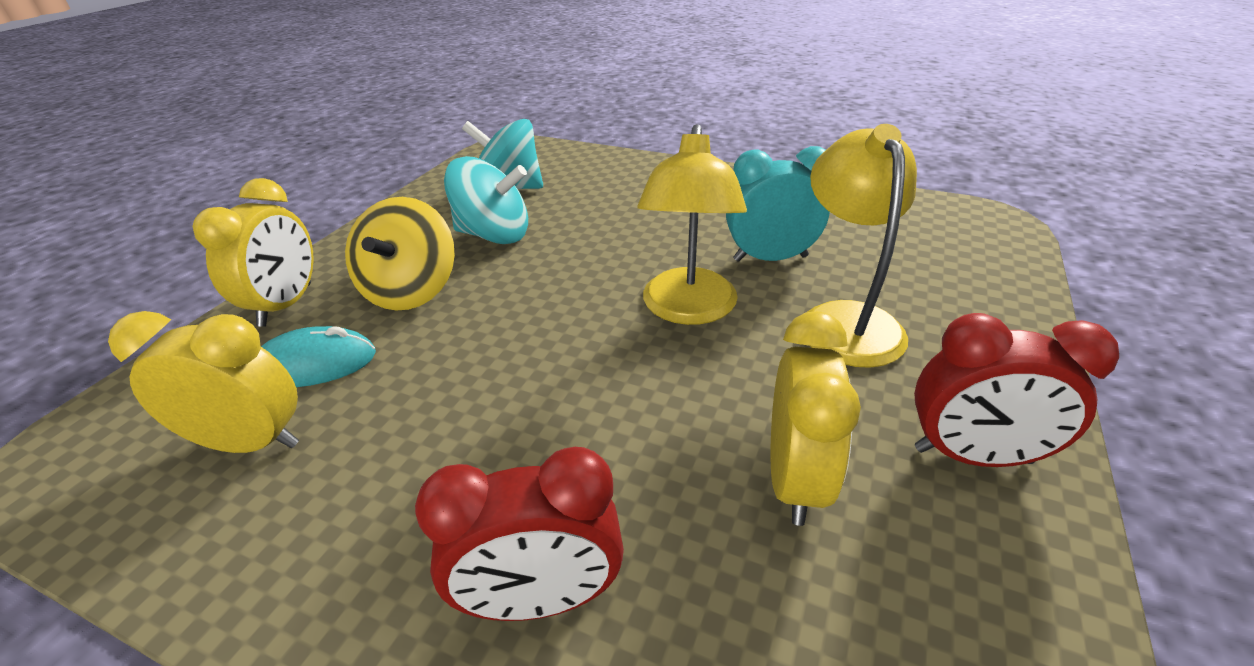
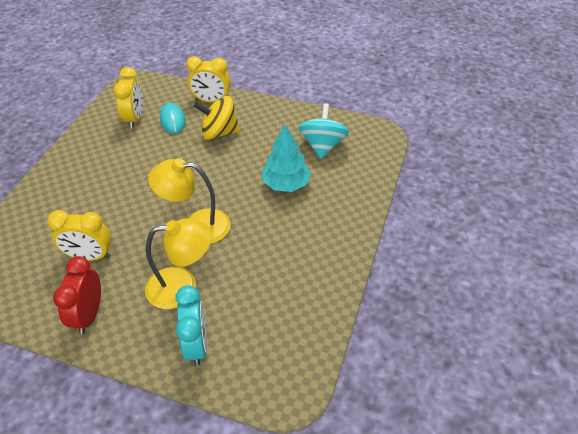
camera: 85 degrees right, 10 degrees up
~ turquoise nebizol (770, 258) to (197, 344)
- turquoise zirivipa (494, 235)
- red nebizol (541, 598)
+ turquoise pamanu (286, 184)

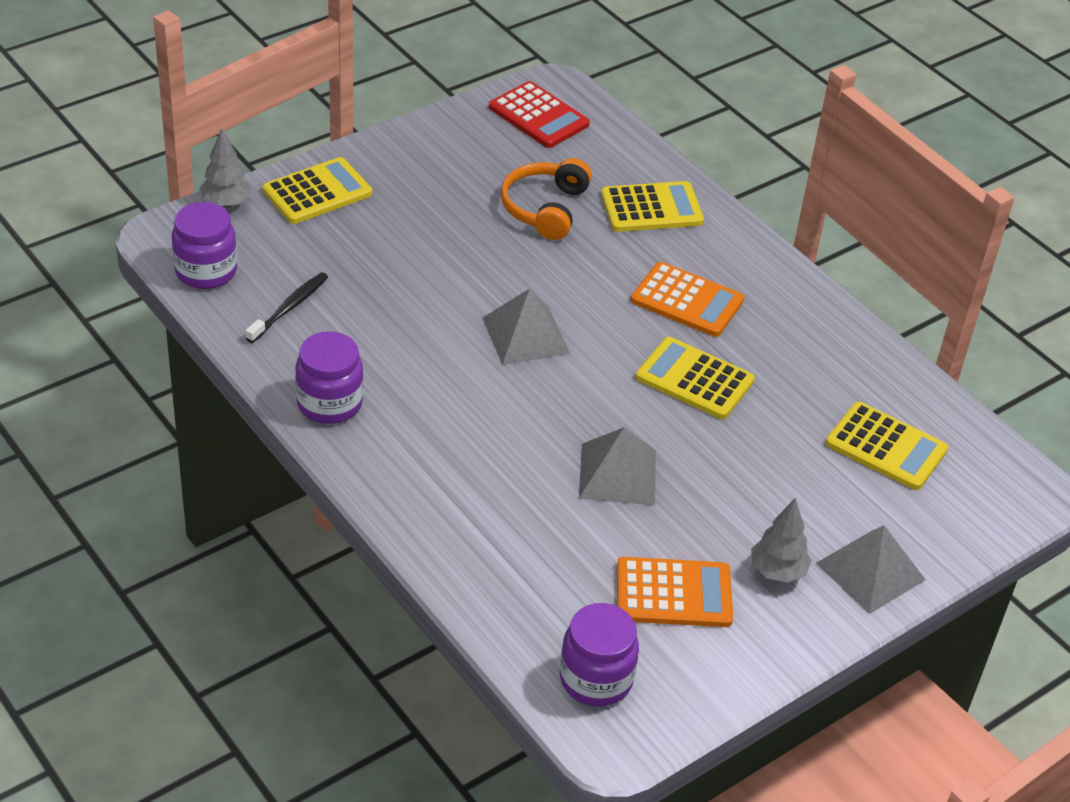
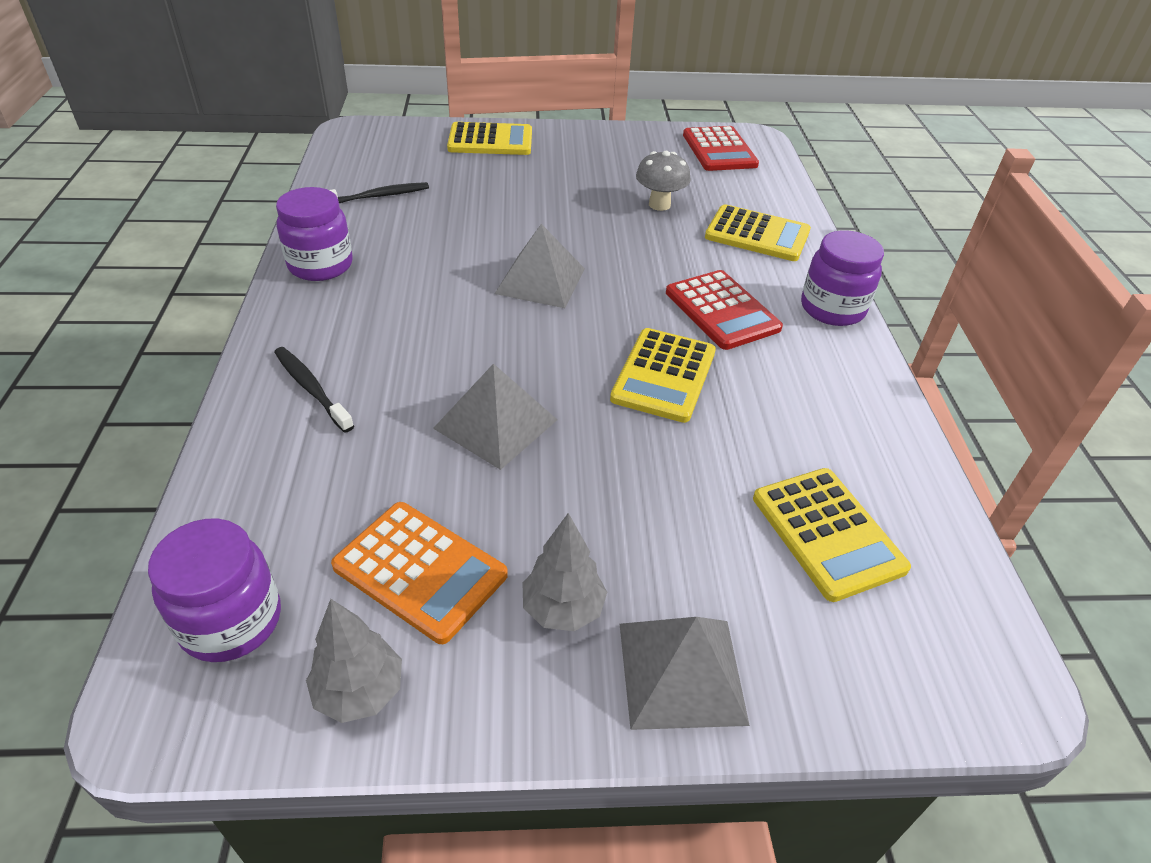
camera: 35 degrees right, 0 degrees up
~ grey pamanu (226, 203) to (359, 691)
~ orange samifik (545, 208) to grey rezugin (659, 205)
~ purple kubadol (206, 271) to (832, 309)
~ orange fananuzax (687, 301) to red fananuzax (721, 310)
~ yellow fananuzax (694, 379) = (663, 375) 135 degrees counterclockwise
+ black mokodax (311, 389)

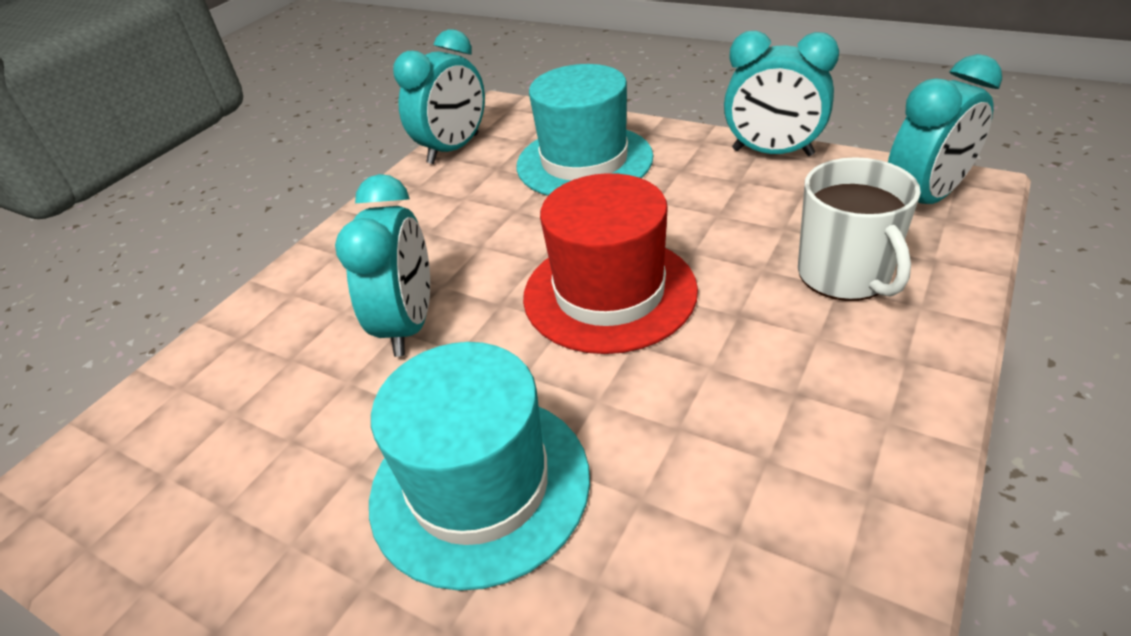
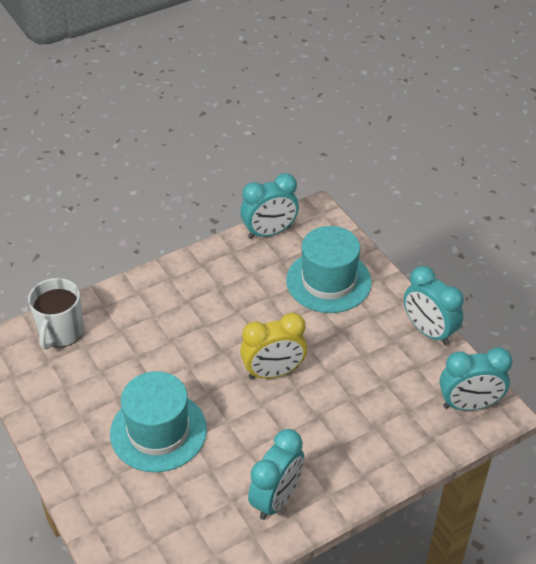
camera: 25 degrees right, 5 degrees up
~ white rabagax (845, 275) to (61, 332)
~ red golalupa (609, 292) to yellow nebizol (273, 372)
~ turquoise nebizol (409, 325) to (276, 499)

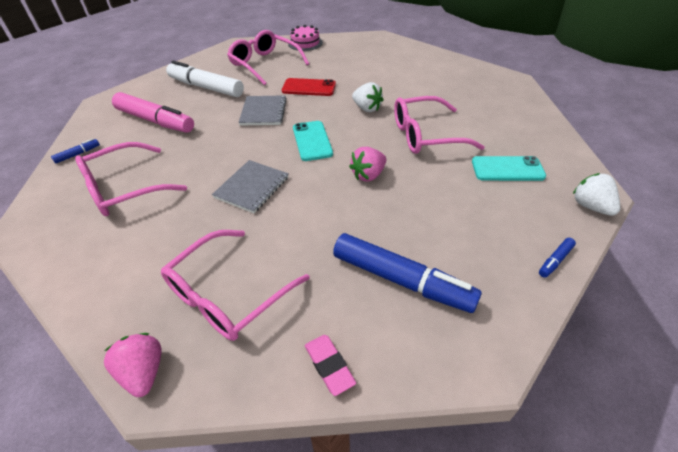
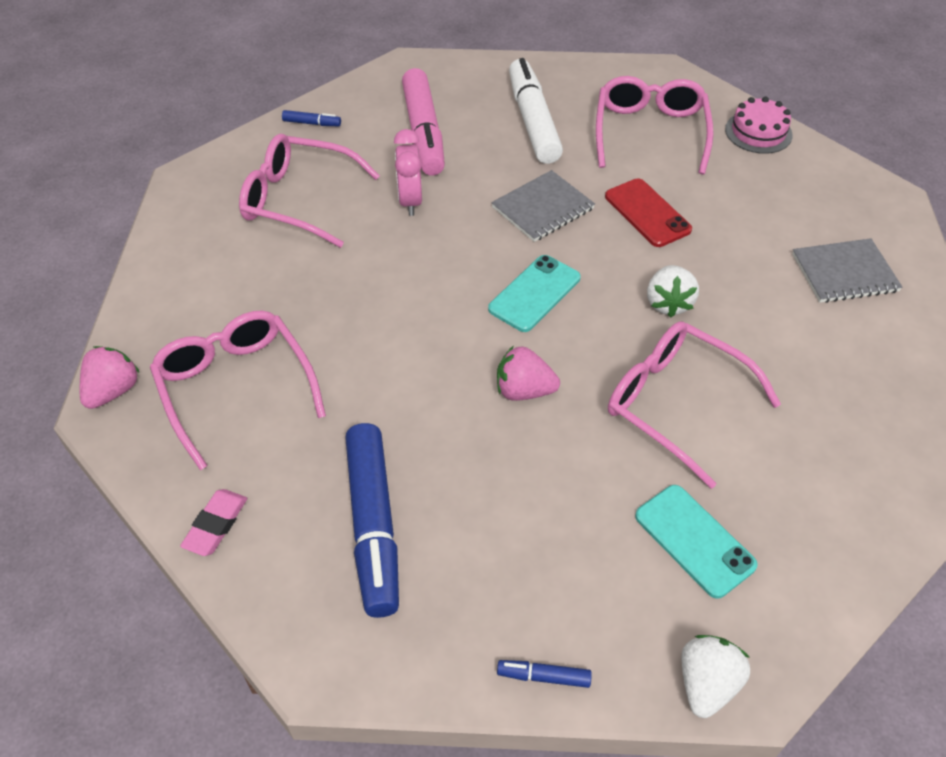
camera: 50 degrees right, 5 degrees up
~ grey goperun (252, 187) to (844, 273)
~ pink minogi (228, 294) = (235, 388) 60 degrees clockwise
+ pink nebizol (410, 201)

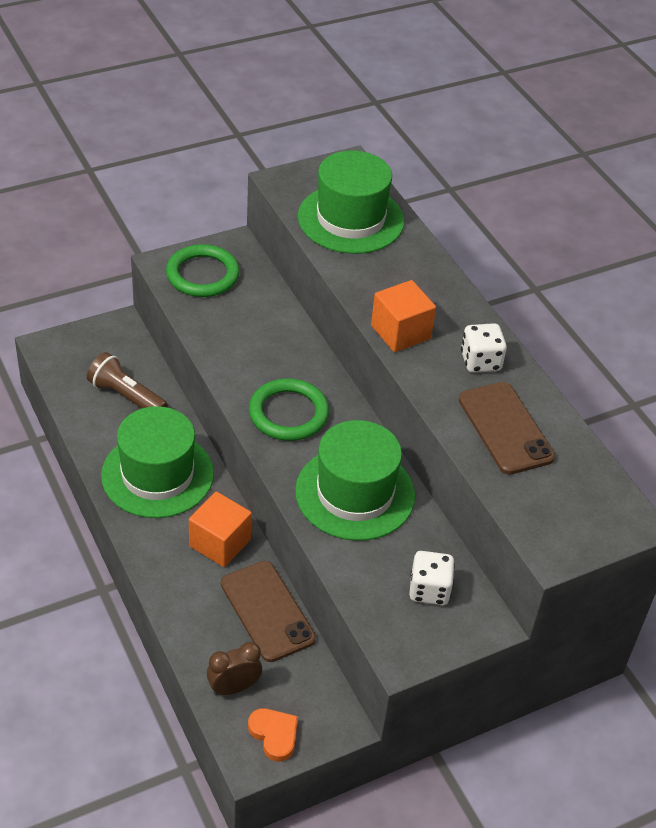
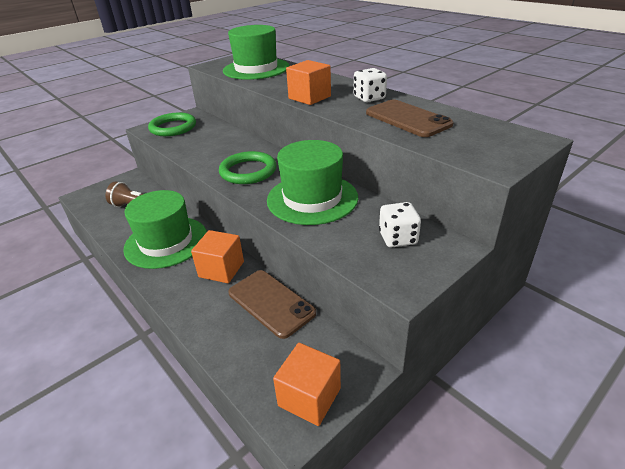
camera: 10 degrees left, 10 degrees down
- brown nebizol (234, 687)
~ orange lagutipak (274, 735) to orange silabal (309, 397)

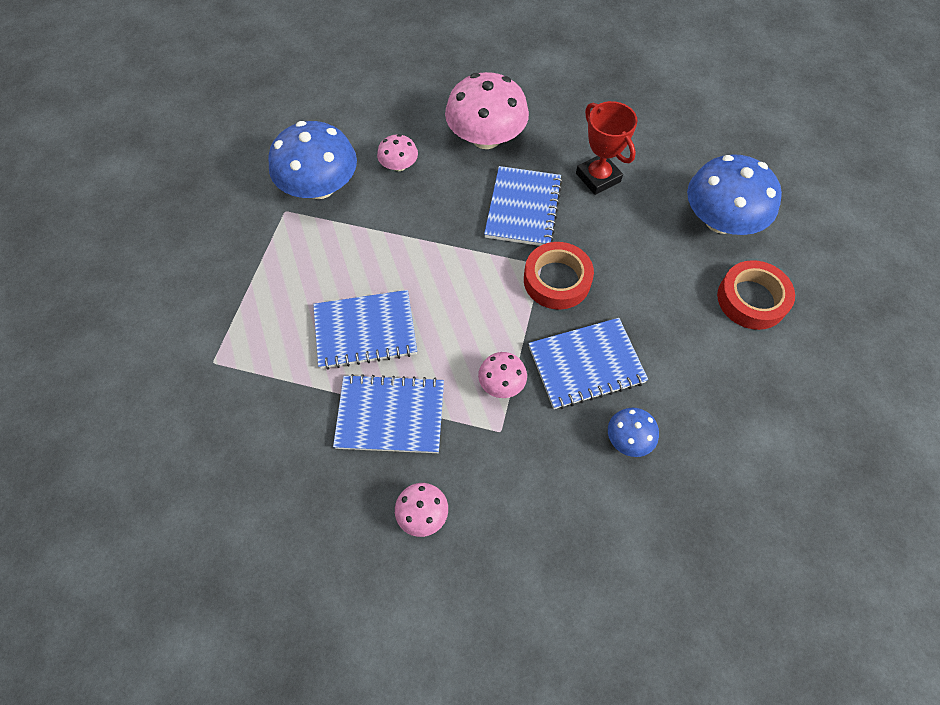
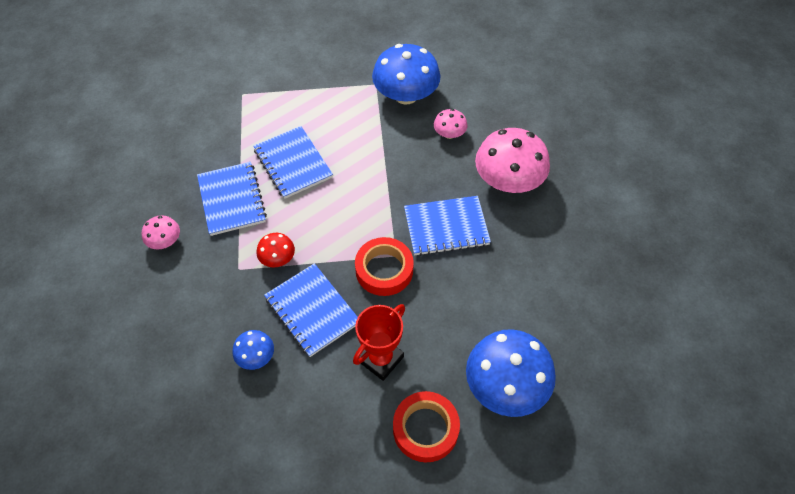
camera: 70 degrees right, 5 degrees down
~ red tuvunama (598, 177) to (381, 359)
~ pink rezugin (501, 383) to red rezugin (277, 258)

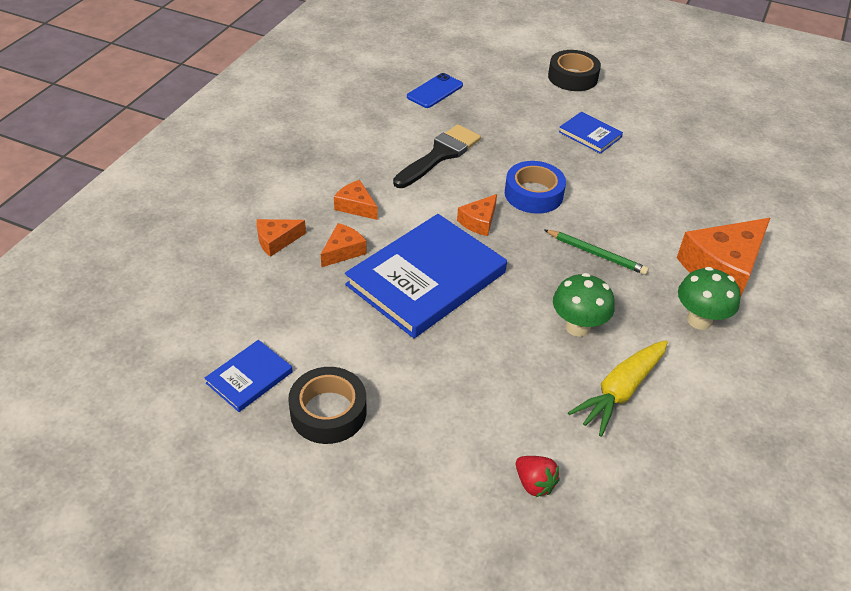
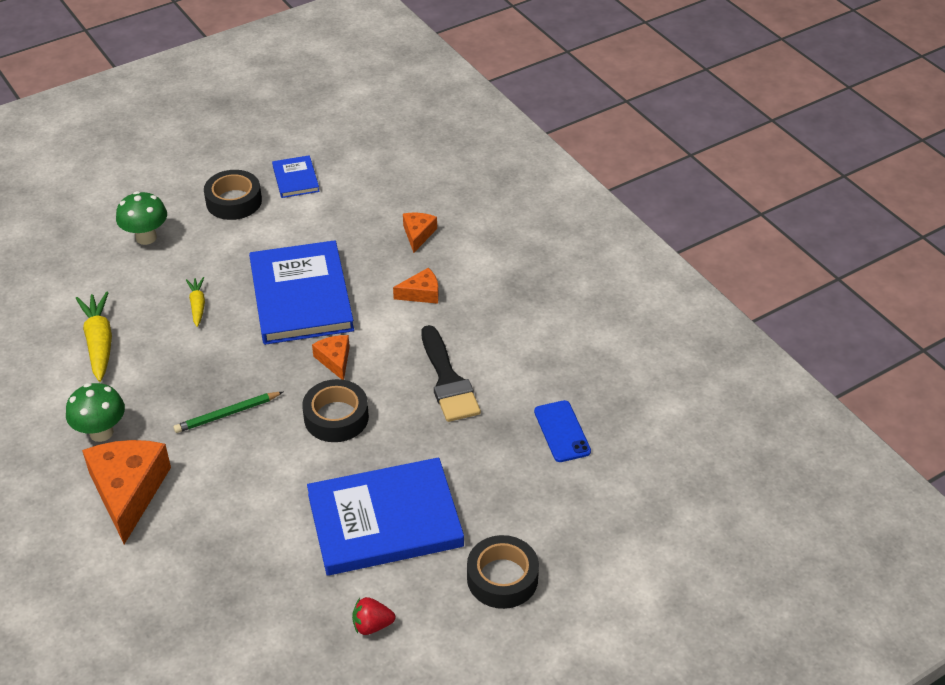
camera: 125 degrees right, 0 degrees up
~ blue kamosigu (590, 135) = (385, 521) x2.12
~ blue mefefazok (533, 194) to black mefefazok (336, 417)
- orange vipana (343, 251)
~ green rezugin (577, 327) to (146, 237)
~ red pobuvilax (534, 483) to (372, 625)
+ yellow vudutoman (197, 305)

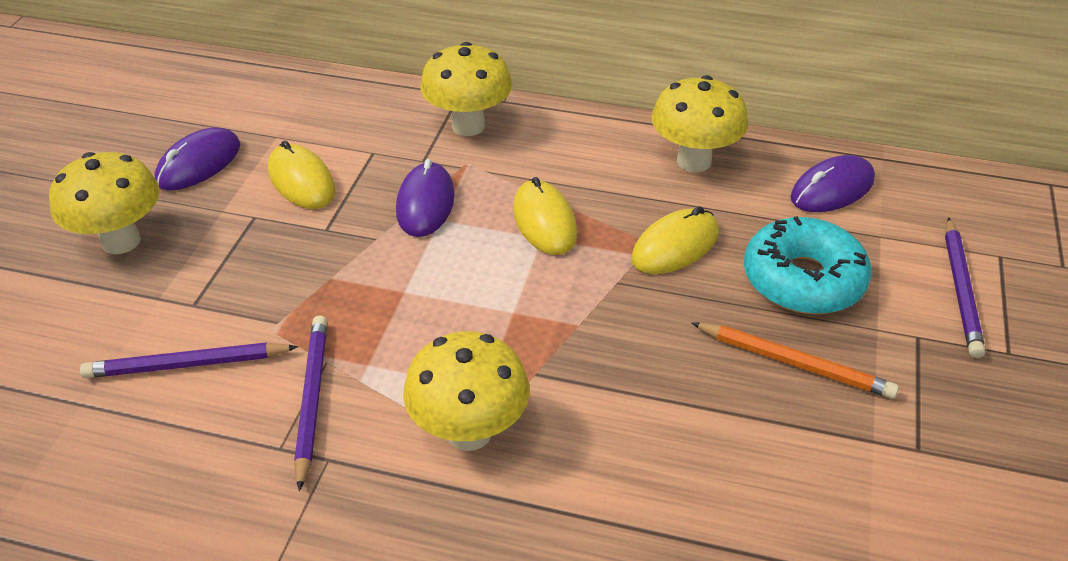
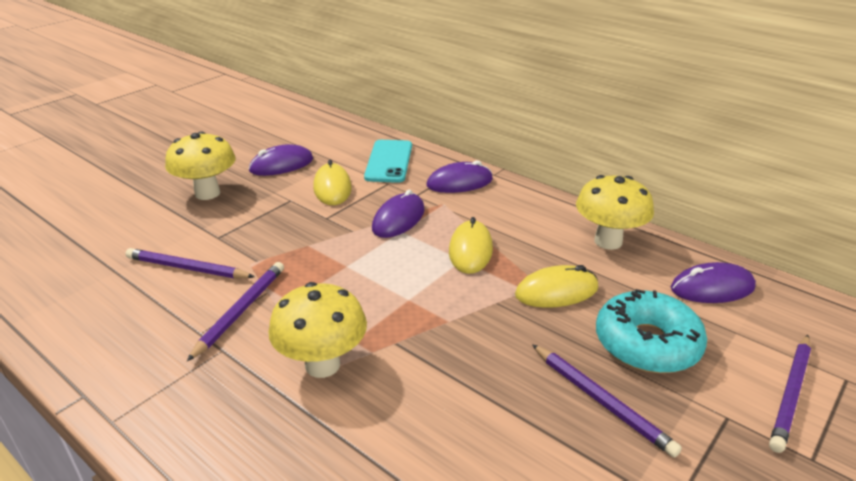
camera: 25 degrees right, 10 degrees down
~ yellow rezugin (468, 126) to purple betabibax (459, 183)
~ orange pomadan (795, 363) to purple pomadan (601, 401)
+ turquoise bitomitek (389, 161)

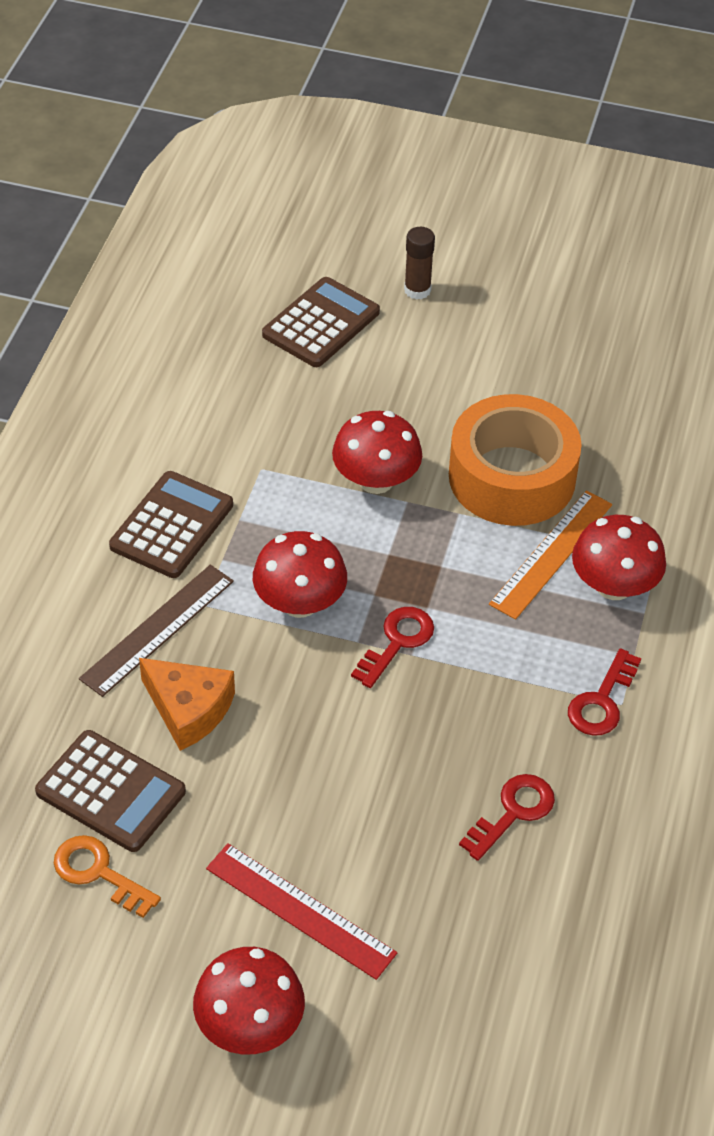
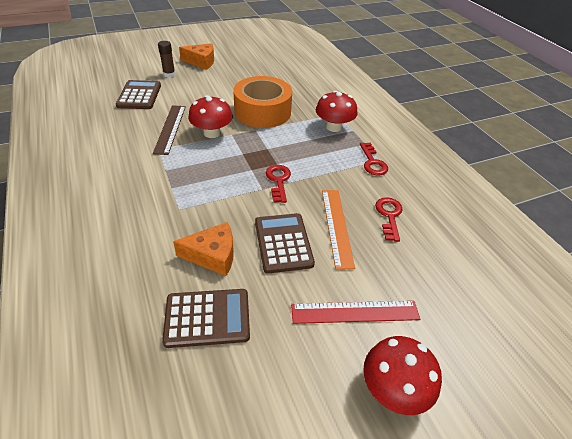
camera: 40 degrees left, 5 degrees down
~ brown fananuzax (172, 526) to (283, 243)
~ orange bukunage (552, 554) to (337, 226)
- red rezugin (300, 602)
~ brown bukunage (157, 629) to (170, 129)
- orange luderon (98, 873)
+ orange vipana (201, 62)

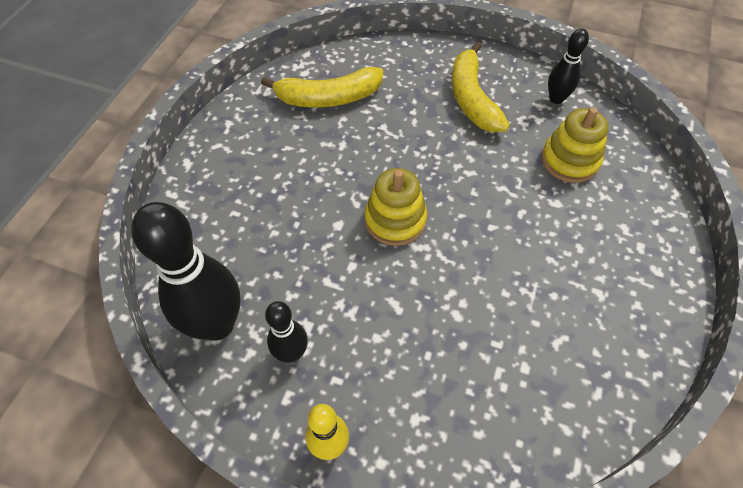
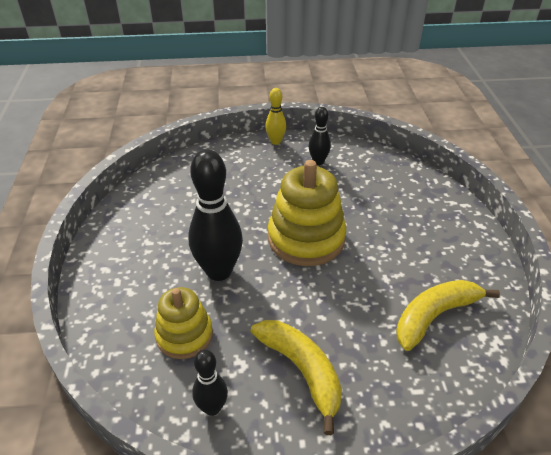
camera: 155 degrees right, 15 degrees down
~ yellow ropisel (395, 220) = (306, 238) x1.62
~ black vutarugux (217, 324) to (219, 271)

